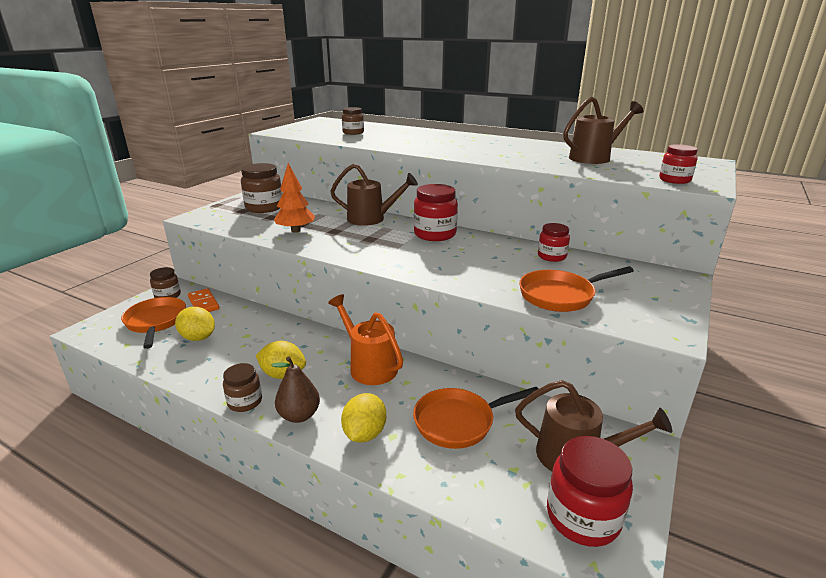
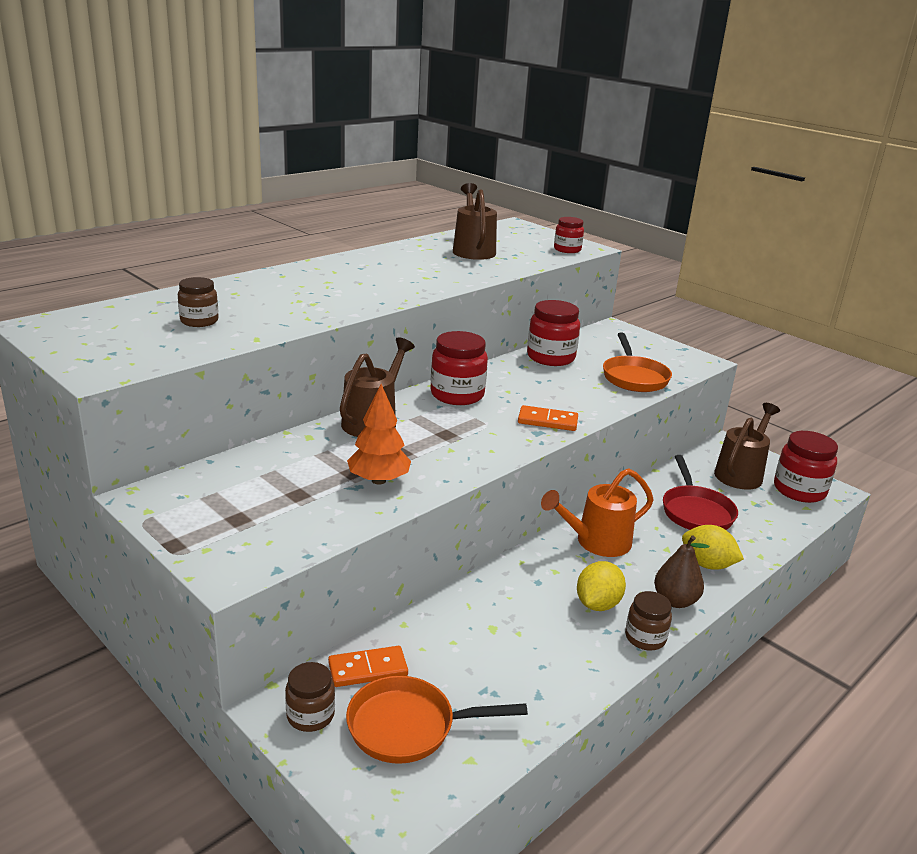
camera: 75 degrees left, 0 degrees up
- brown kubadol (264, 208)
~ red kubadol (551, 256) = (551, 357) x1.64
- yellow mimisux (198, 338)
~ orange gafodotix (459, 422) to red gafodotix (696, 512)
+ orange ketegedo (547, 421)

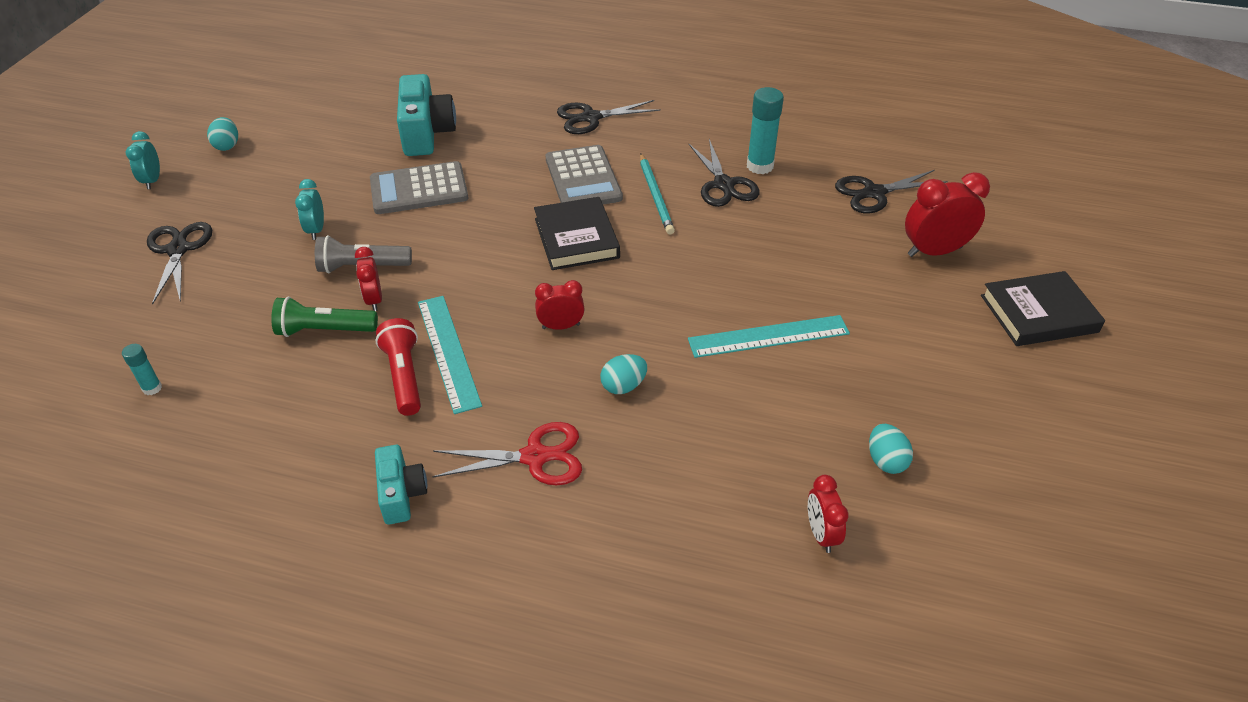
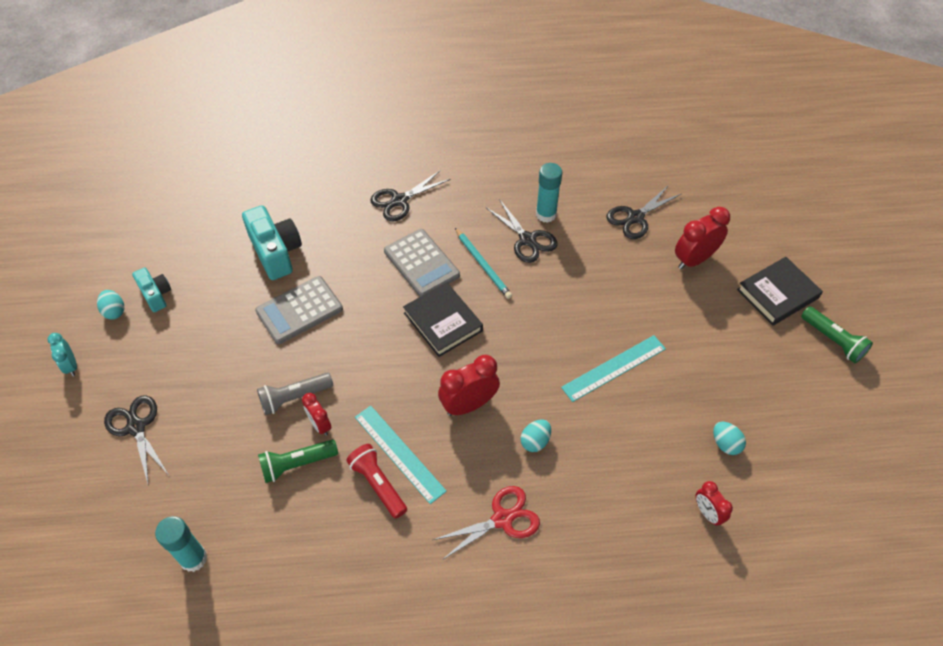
camera: 20 degrees left, 10 degrees up
- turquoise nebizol (316, 230)
~ red nebizol (561, 326) = (469, 405) x1.68
~ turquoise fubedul (152, 388) = (193, 558) x1.87
~ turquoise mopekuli (401, 494) to (156, 295)
+ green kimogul (833, 340)

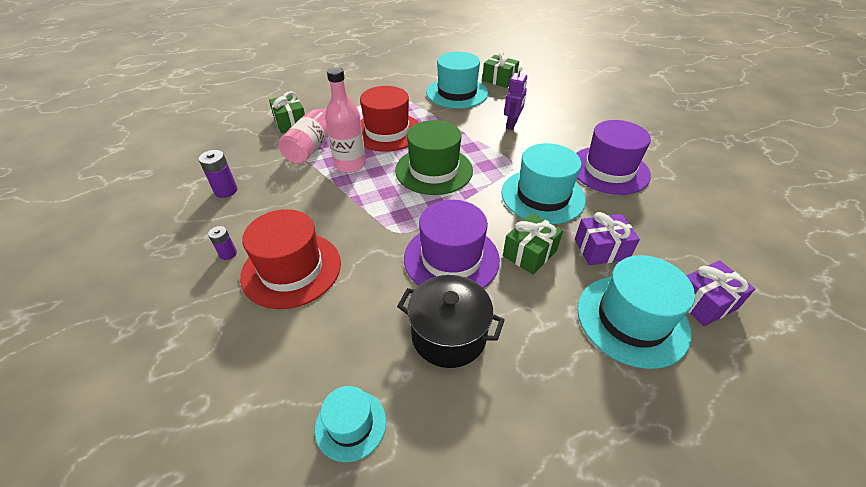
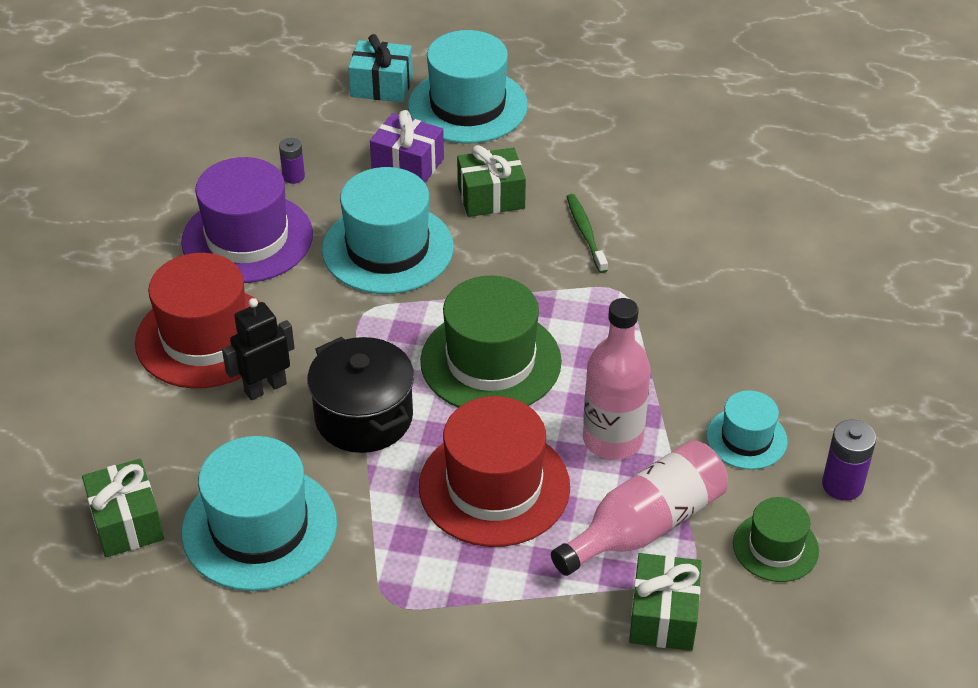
camera: 145 degrees left, 0 degrees up
~ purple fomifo (512, 124) to black fomifo (265, 387)
~ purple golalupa (451, 258) to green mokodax (585, 233)
~ red golalupa (291, 269) to (205, 337)
~ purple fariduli (228, 254) to (293, 176)
~ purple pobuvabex (704, 302) to turquoise pobuvabex (381, 86)
~ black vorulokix (449, 335) to (364, 417)
~ turquoise golalupa (350, 424) to (746, 438)
+ green golalupa (775, 547)

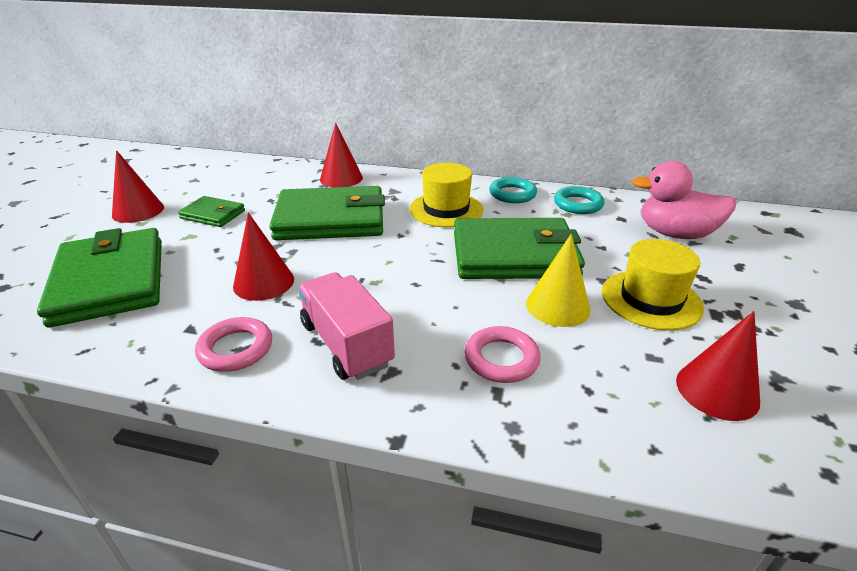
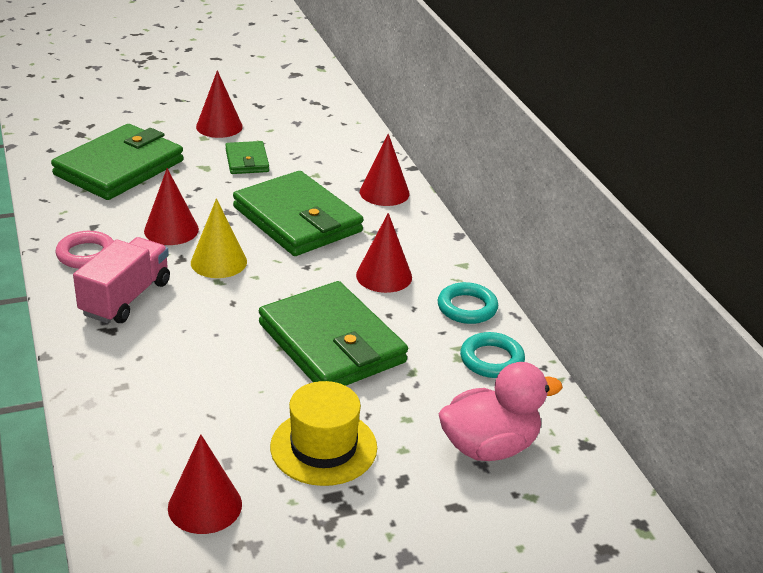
camera: 55 degrees right, 0 degrees up
~ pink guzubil (675, 234) = (489, 447) 90 degrees clockwise
~ yellow golalupa (446, 209) to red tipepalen (384, 276)
~ yellow tipepalen (558, 306) to (218, 262)
- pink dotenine (501, 359)

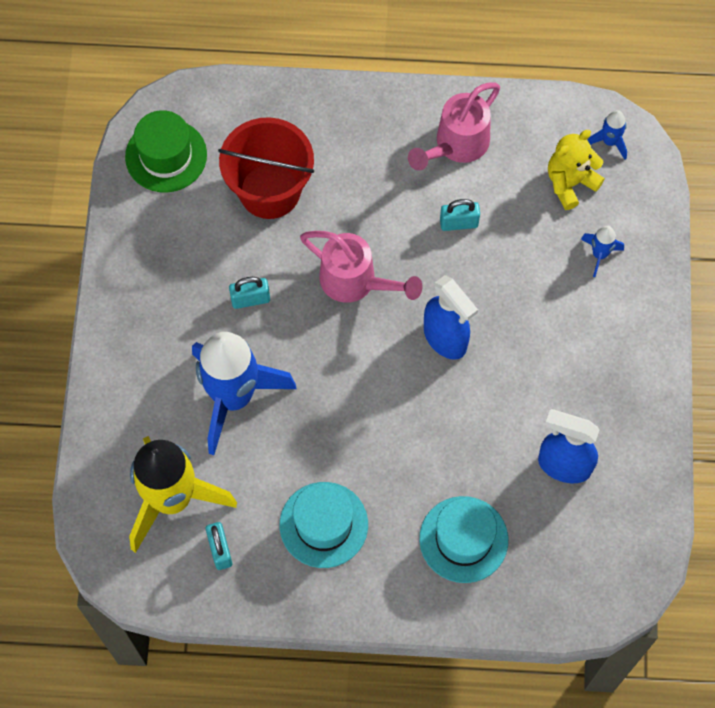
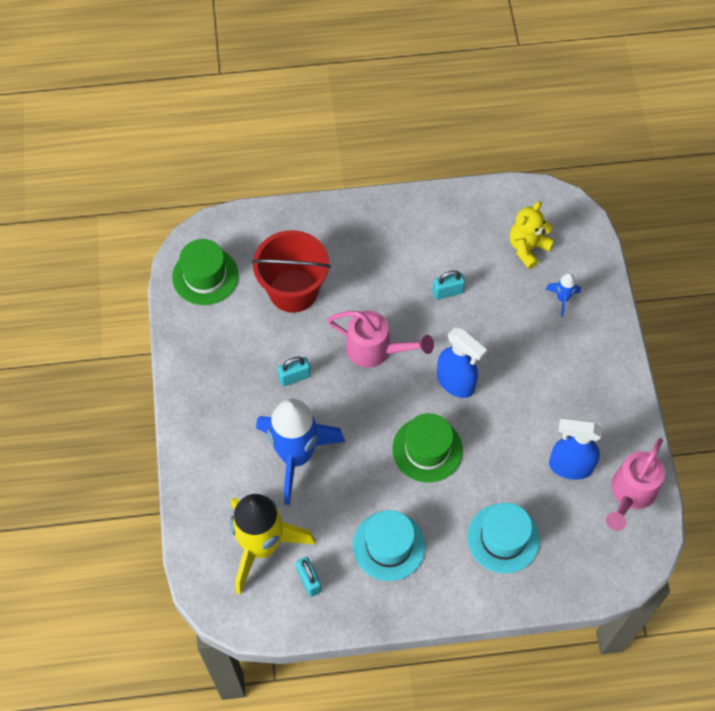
camera: 10 degrees left, 5 degrees down
~ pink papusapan (456, 145) to (630, 493)
- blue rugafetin (609, 142)
+ green golalupa (427, 449)

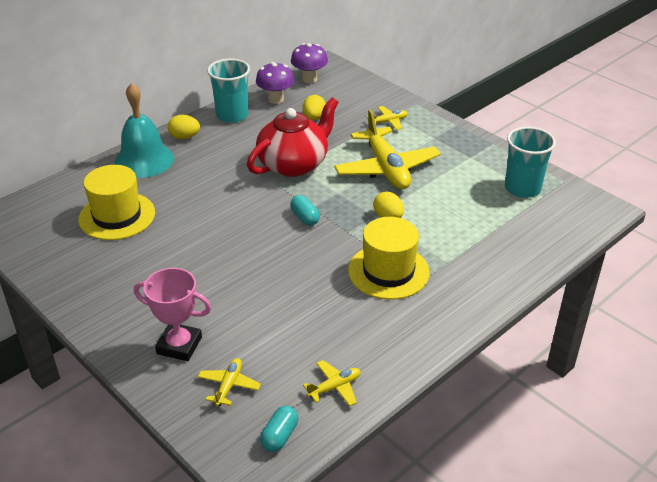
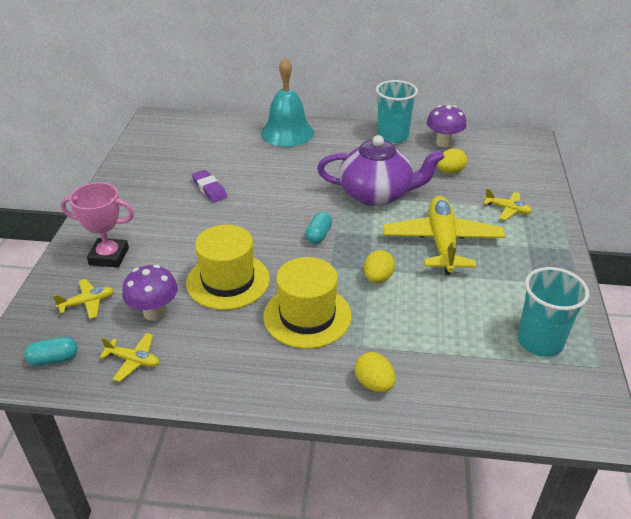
camera: 50 degrees right, 0 degrees up
~ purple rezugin (309, 79) to (154, 312)
~ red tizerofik (294, 164) to purple tizerofik (377, 194)
~ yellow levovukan (386, 168) = (442, 242) 150 degrees clockwise
~ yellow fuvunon (184, 137) to (374, 384)
~ yellow golalupa (117, 216) to (228, 281)
~ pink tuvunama (179, 345) = (109, 256) 60 degrees counterclockwise
+ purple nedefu (209, 189)

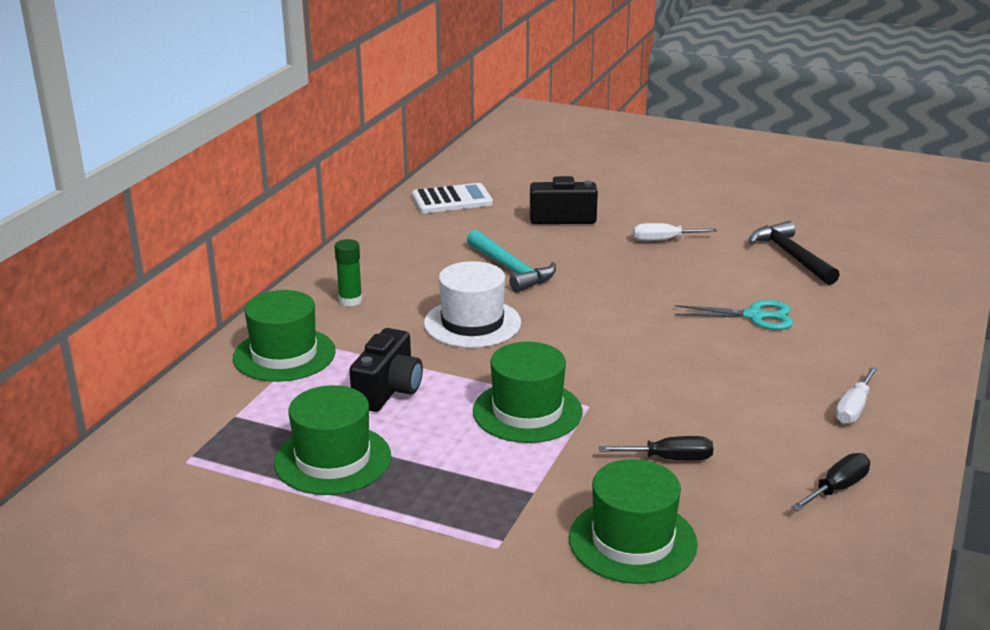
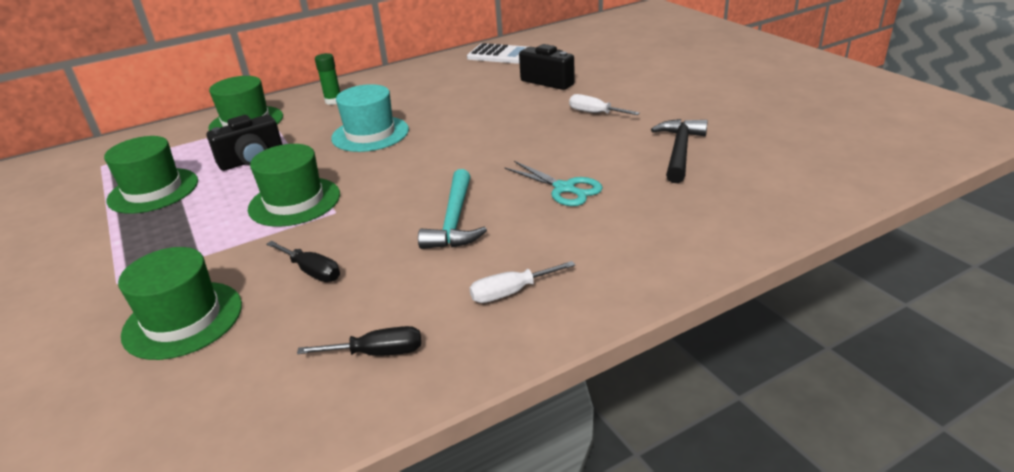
camera: 40 degrees right, 5 degrees up
~ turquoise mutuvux (510, 269) to (454, 221)
~ white golalupa (472, 323) to turquoise golalupa (370, 134)

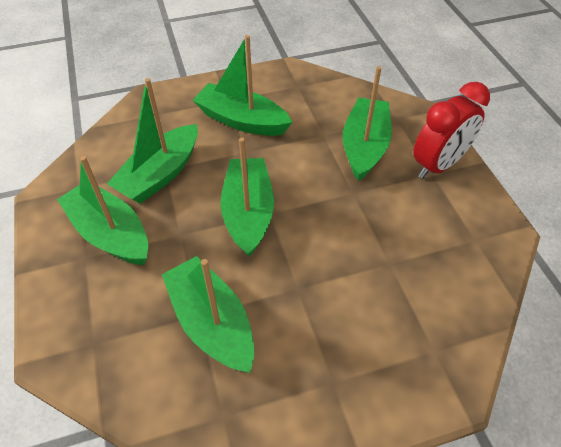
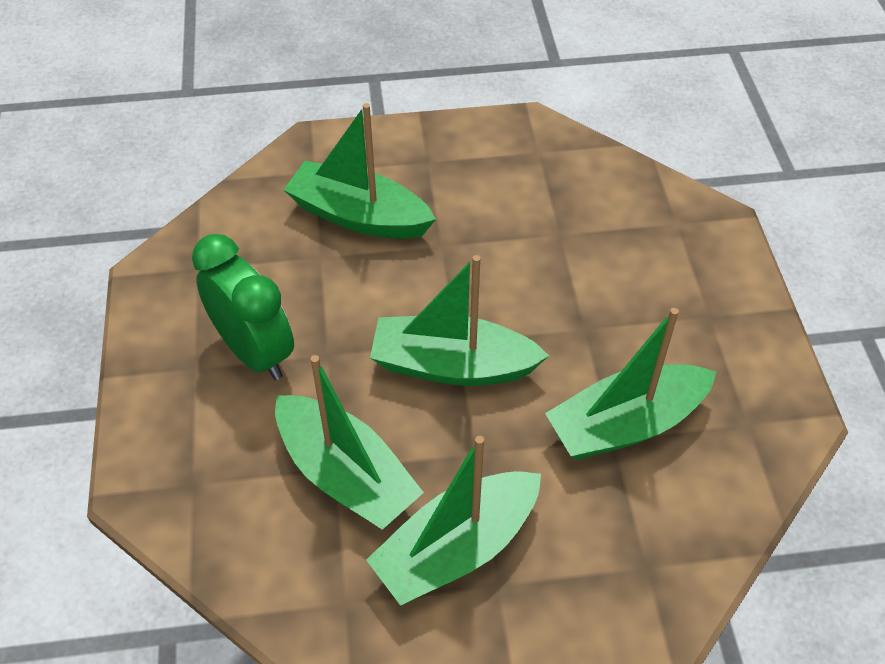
camera: 80 degrees left, 0 degrees up
~ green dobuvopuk (242, 120) to green nebizol (255, 352)
- red nebizol (438, 165)

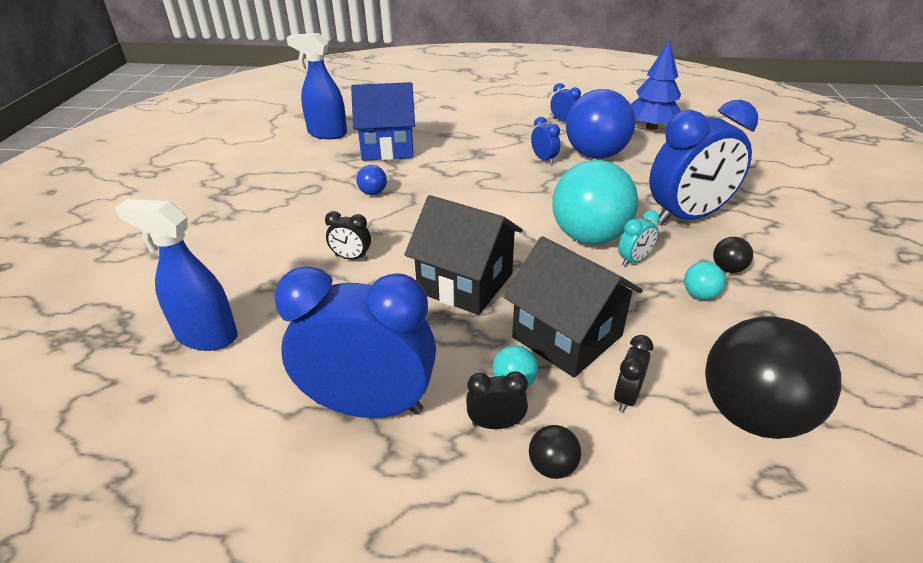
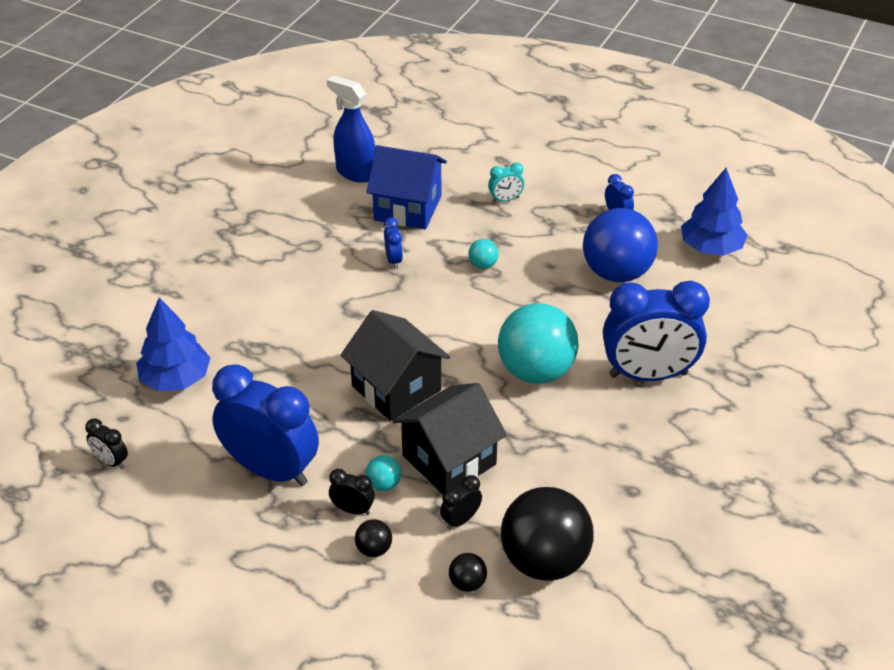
camera: 20 degrees right, 5 degrees up
~ blue nebizol (544, 159) to (393, 260)
- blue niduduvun (373, 193)
~ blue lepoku (206, 336) to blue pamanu (176, 379)
~ turquoise nebizol (634, 260) to (505, 200)
~ black nebizol (351, 258) to (111, 461)
~ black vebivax (567, 336) = (449, 460) 75 degrees clockwise
~ black niduduvun (728, 269) to (467, 583)
~ turquoise niduduvun (699, 295) to (483, 265)

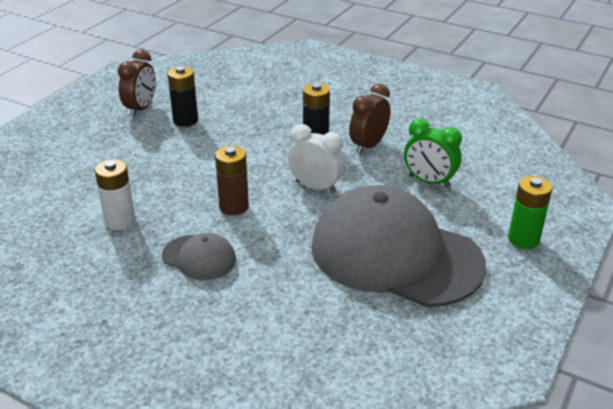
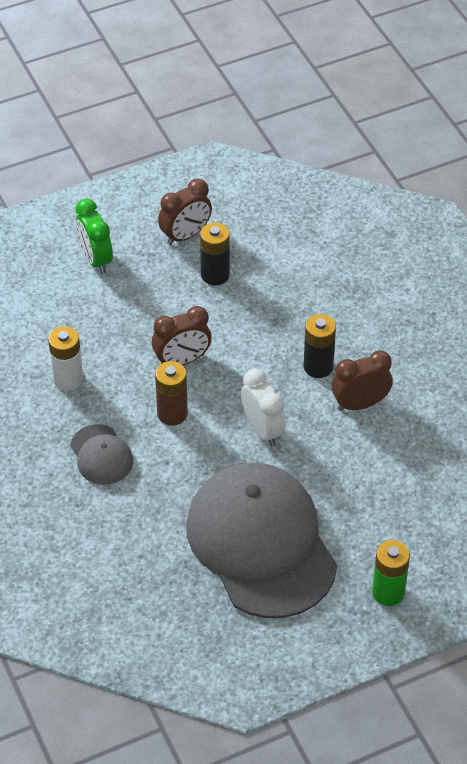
camera: 35 degrees right, 15 degrees up
~ green nebizol (429, 182) to (95, 259)
+ brown nebizol (182, 360)

